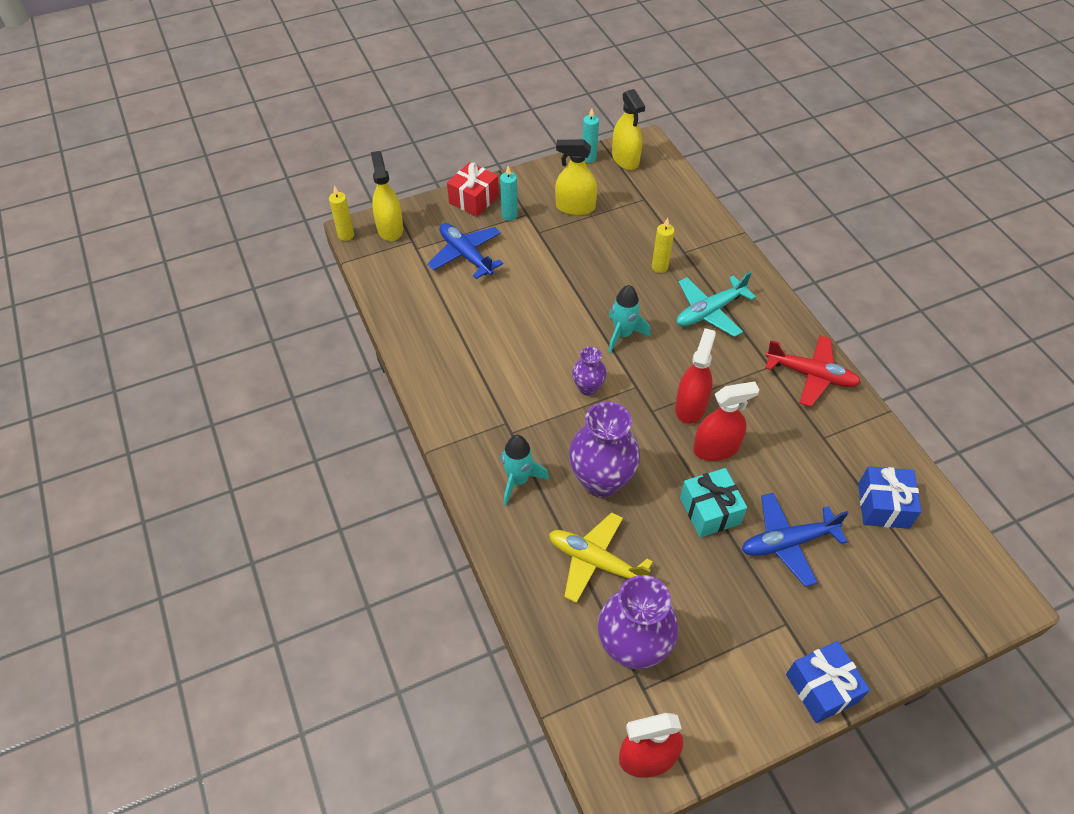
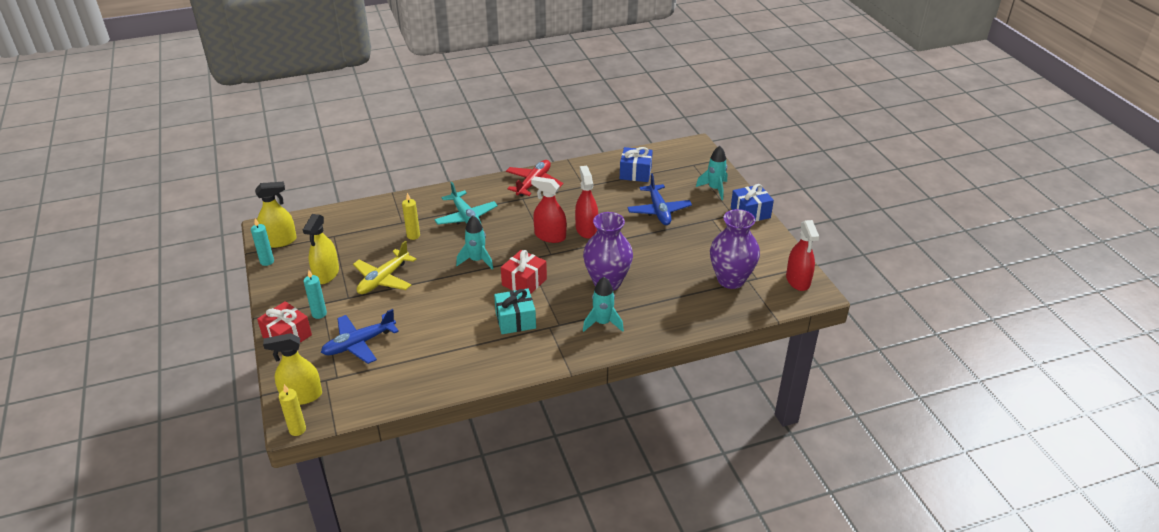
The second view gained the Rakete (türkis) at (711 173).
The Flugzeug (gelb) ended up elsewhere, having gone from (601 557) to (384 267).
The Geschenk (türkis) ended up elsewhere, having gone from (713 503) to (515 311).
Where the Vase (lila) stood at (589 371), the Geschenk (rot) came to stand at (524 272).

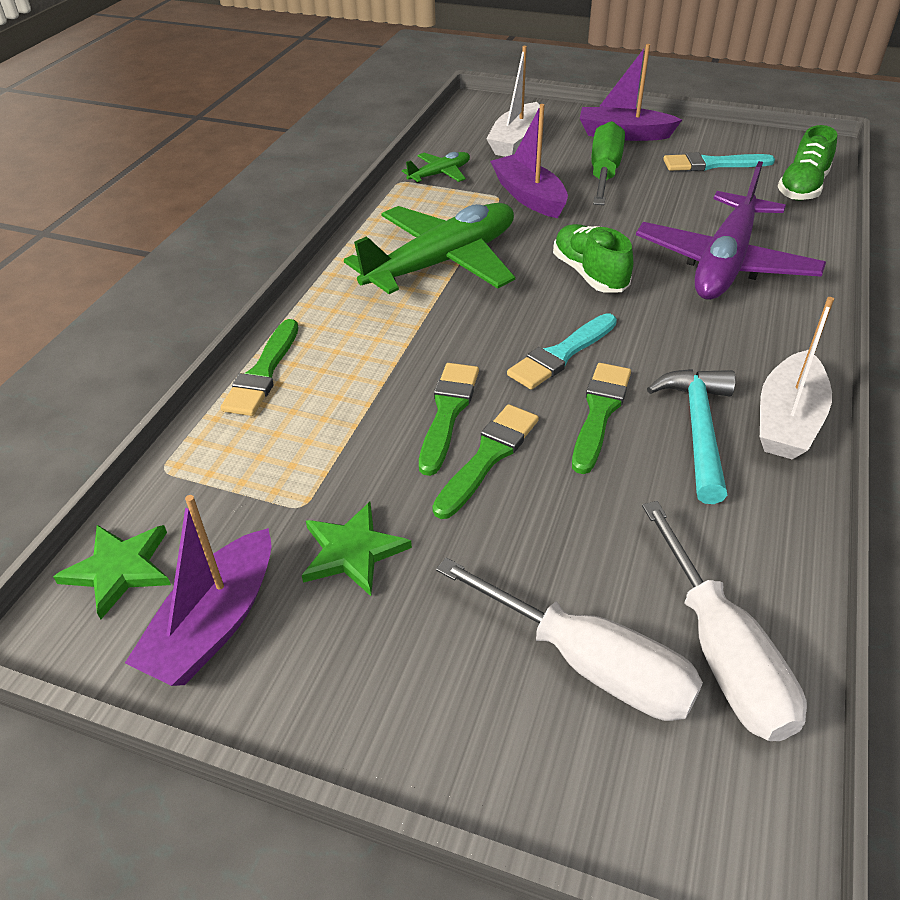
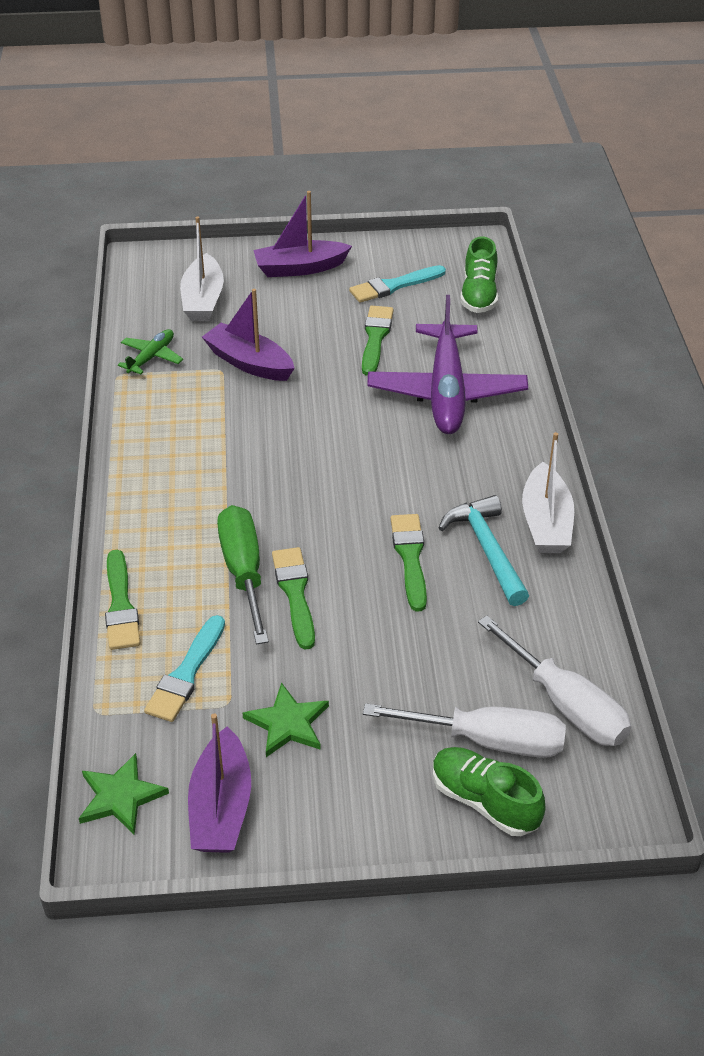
The second view lost the Flugzeug (grün) at (429 248).
The Pinsel (grün) ended up elsewhere, having gone from (485 461) to (378 341).
The Pinsel (türkis) ended up elsewhere, having gone from (562 351) to (184 668).
The Schuh (grün) ended up elsewhere, having gone from (593 258) to (489 791).
The Schraubenzieher (grün) ended up elsewhere, having gone from (608 163) to (243 574).

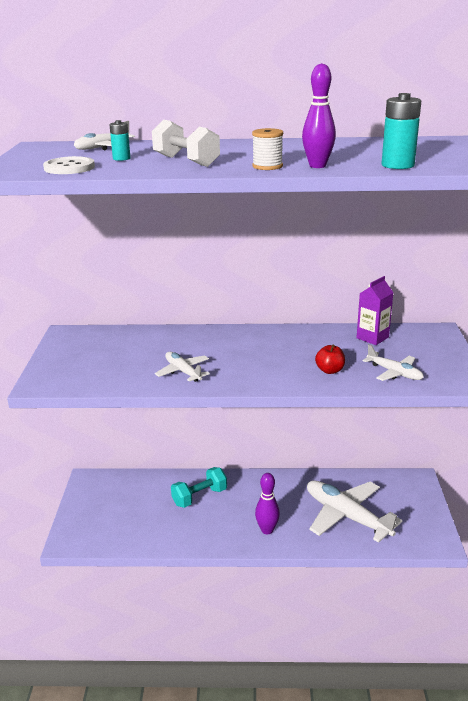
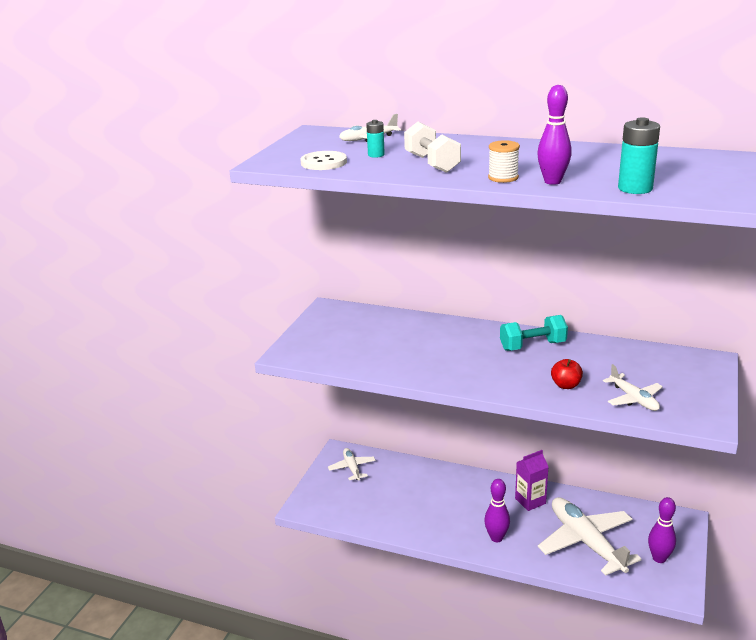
The second view gained the Bowlingkegel (lila) at (662 530).
The Flugzeug (weiß) ended up elsewhere, having gone from (182 367) to (352 464).
The Hantel (türkis) ended up elsewhere, having gone from (199 487) to (534 333).
The Getränkekarton (lila) ended up elsewhere, having gone from (375 310) to (531 480).

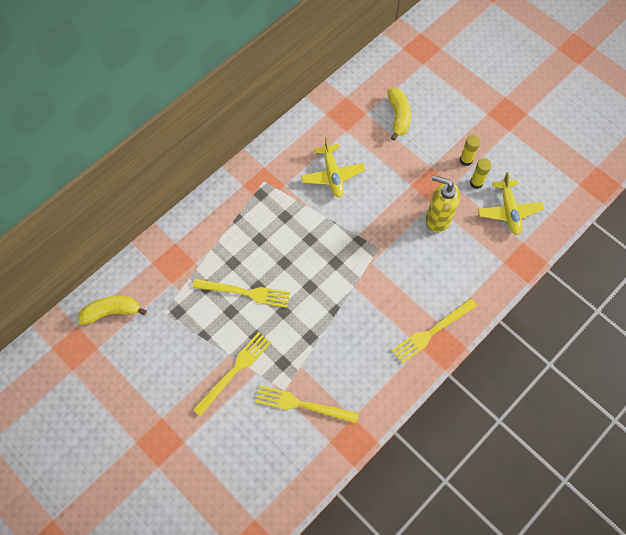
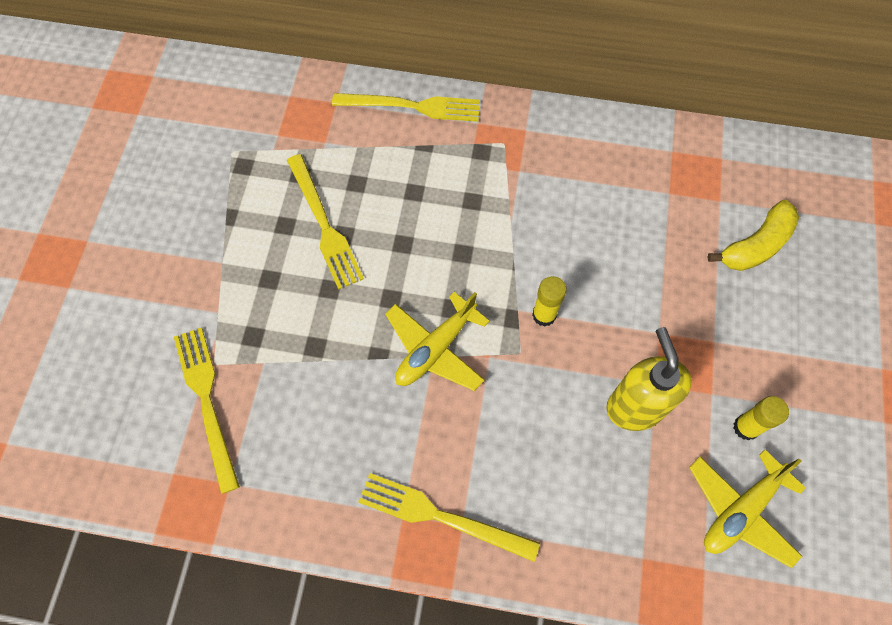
The second view lost the Banane (gelb) at (112 310).
The Gabel (gelb) ended up elsewhere, having gone from (232 374) to (406 107).
The Flugzeug (gelb) ended up elsewhere, having gone from (333 167) to (437 341).
The Klebestift (gelb) ended up elsewhere, having gone from (470 150) to (549 301).

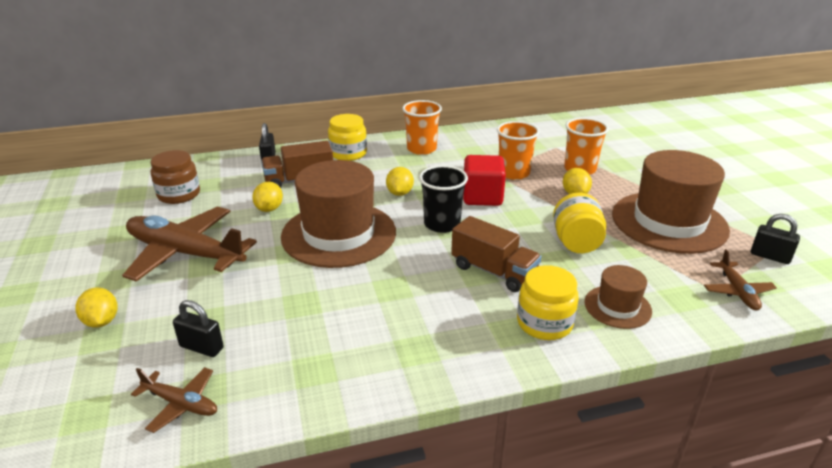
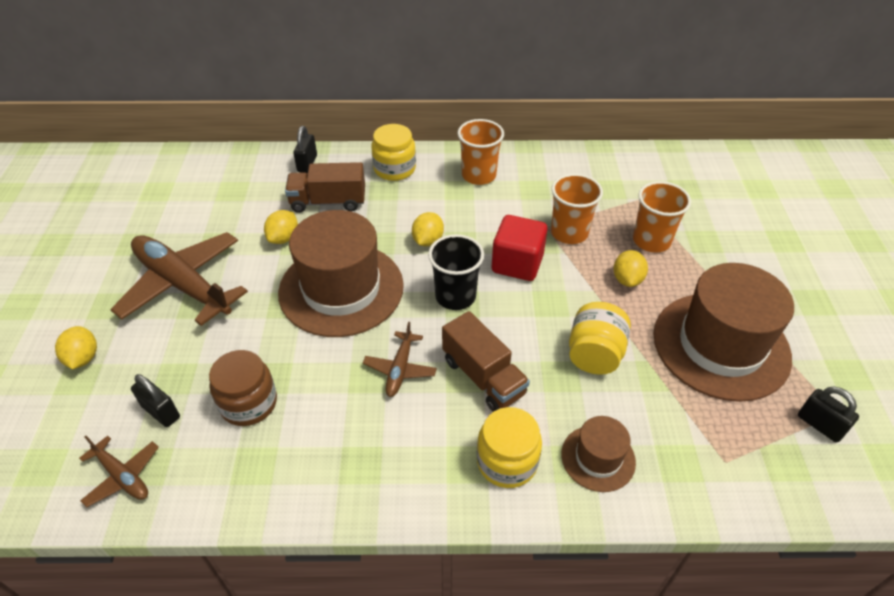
The Einmachglas (braun) ended up elsewhere, having gone from (175 177) to (243 388).
The Flugzeug (braun) ended up elsewhere, having gone from (740 279) to (400 359).

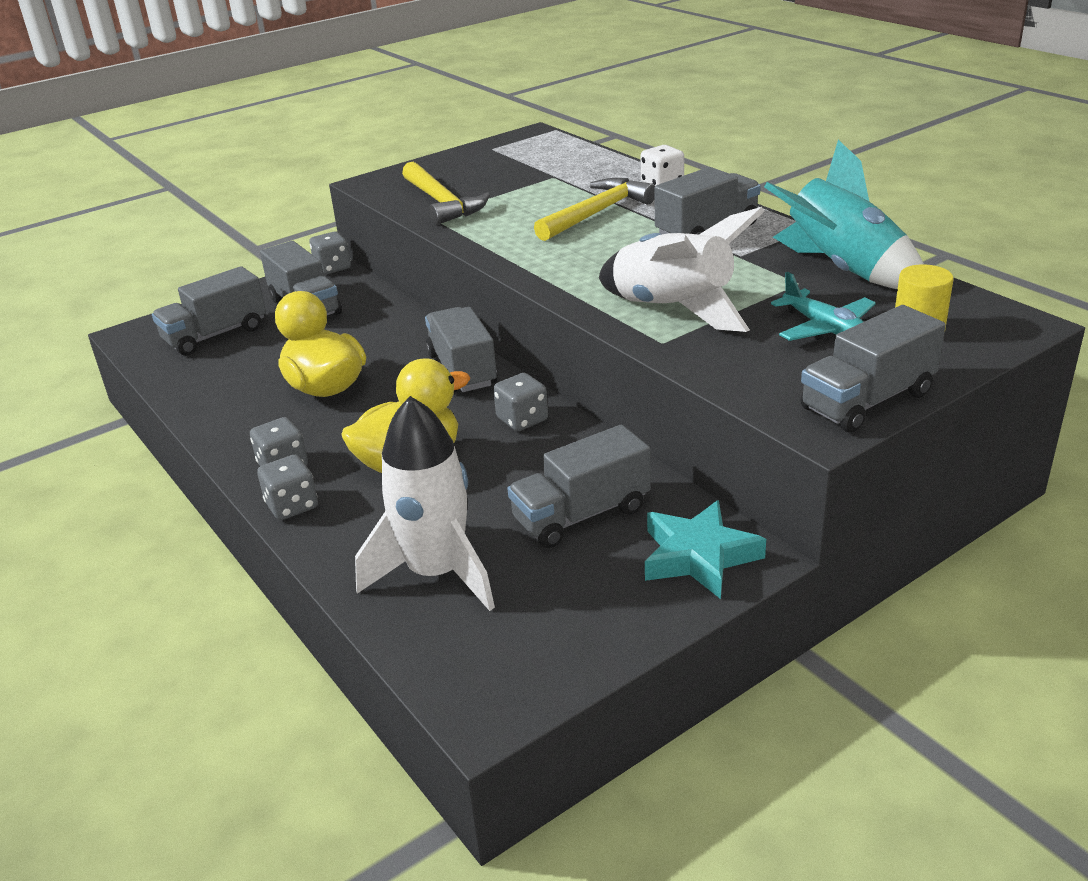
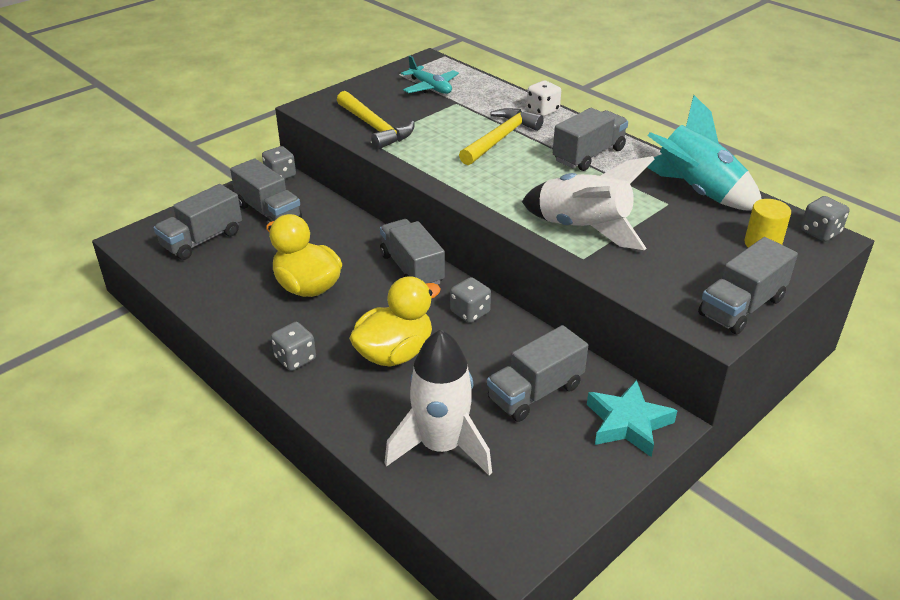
The Spielwürfel (grau) ended up elsewhere, having gone from (287 487) to (825 219).
The Flugzeug (türkis) ended up elsewhere, having gone from (823 306) to (430 74).

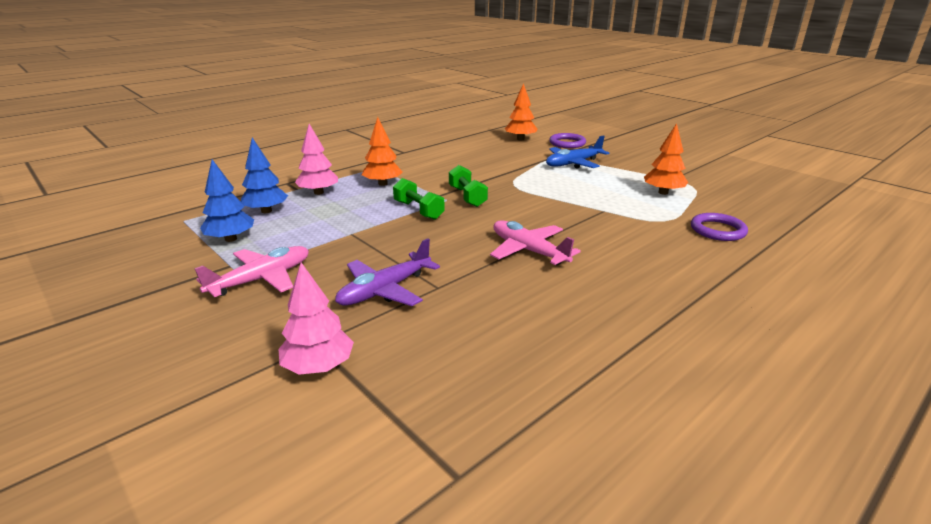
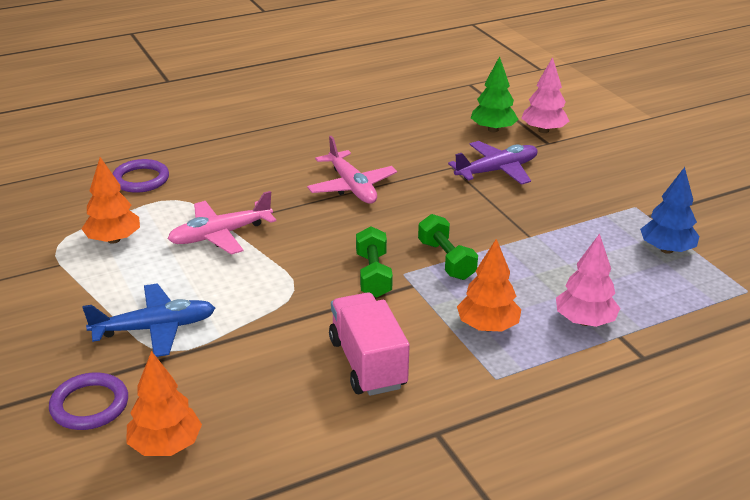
The second view lost the Baum (blau) at (264 175).
The second view gained the Lastwagen (rosa) at (369 344).
The second view gained the Baum (grün) at (495 94).
The Flugzeug (rosa) ended up elsewhere, having gone from (251 271) to (222 223).

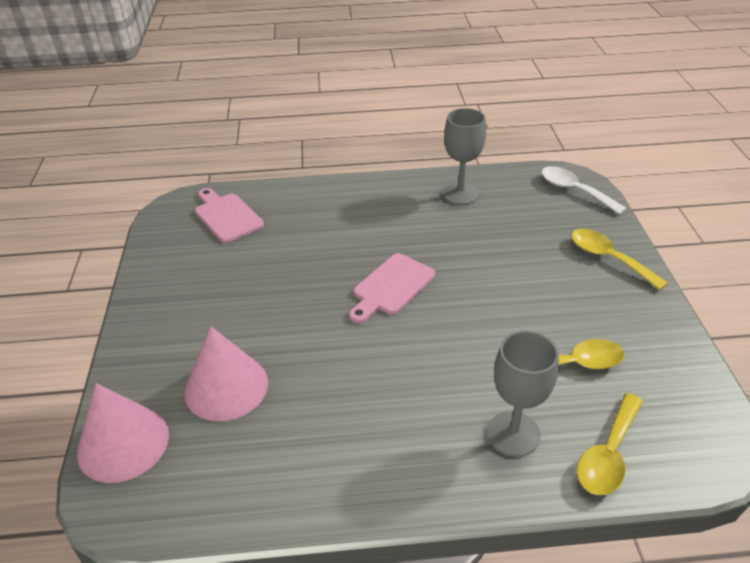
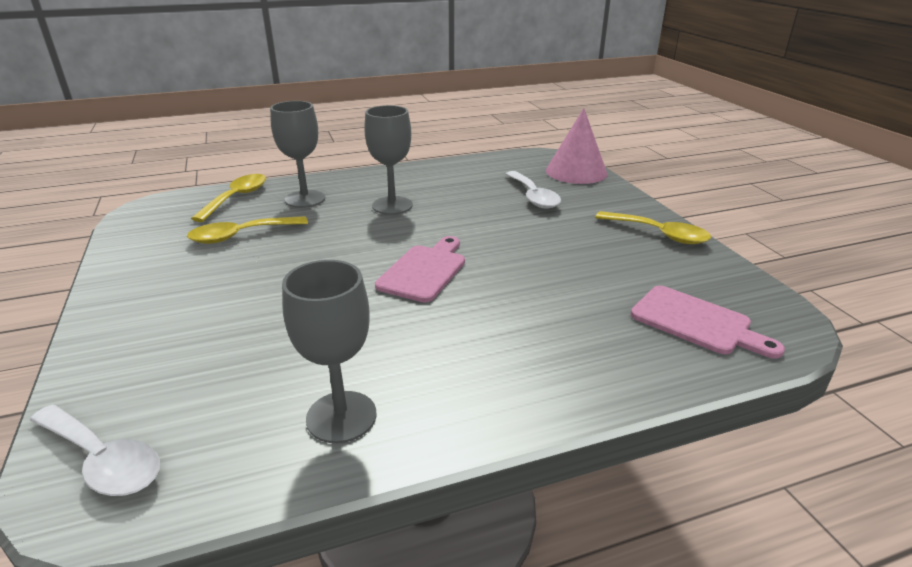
The second view gained the Kelch (grau) at (388 160).
The Löffel (gelb) ended up elsewhere, having gone from (619 259) to (653 227).
Where the Kegel (rosa) stood at (226 373), the Löffel (weiß) came to stand at (533 190).

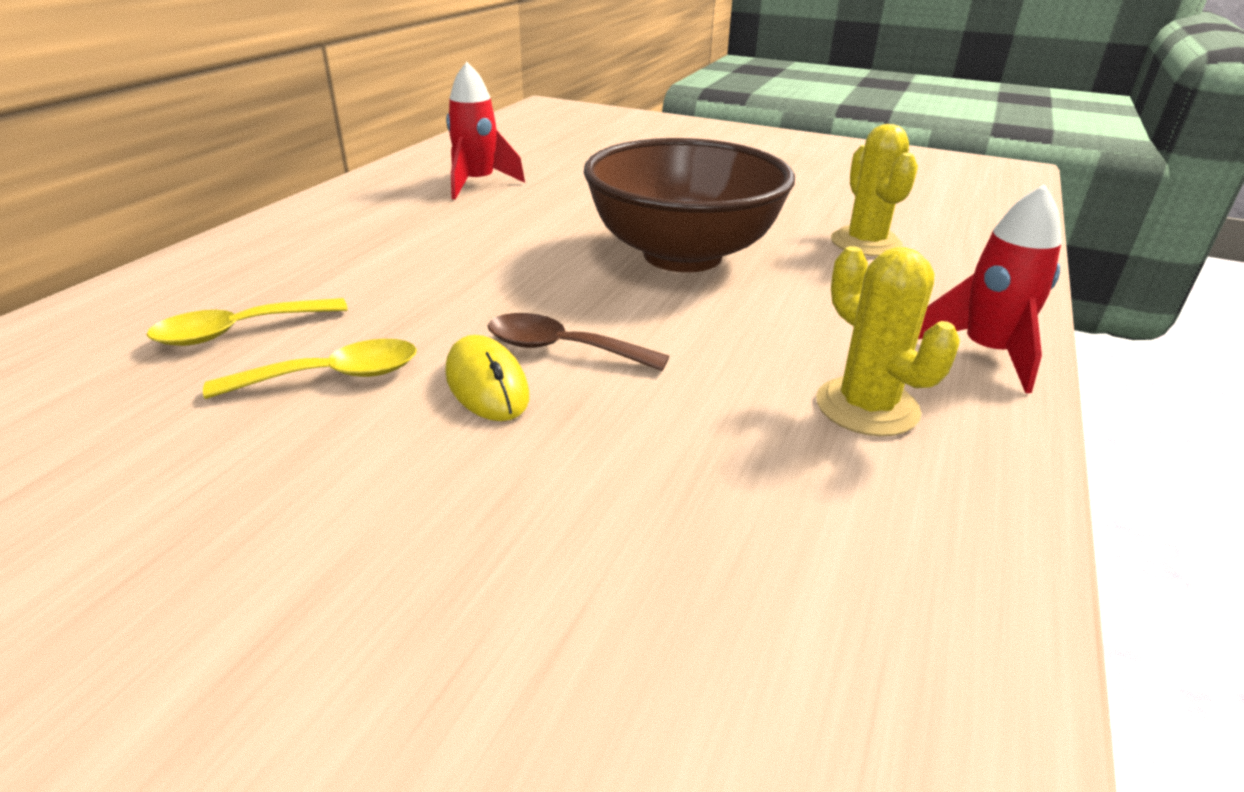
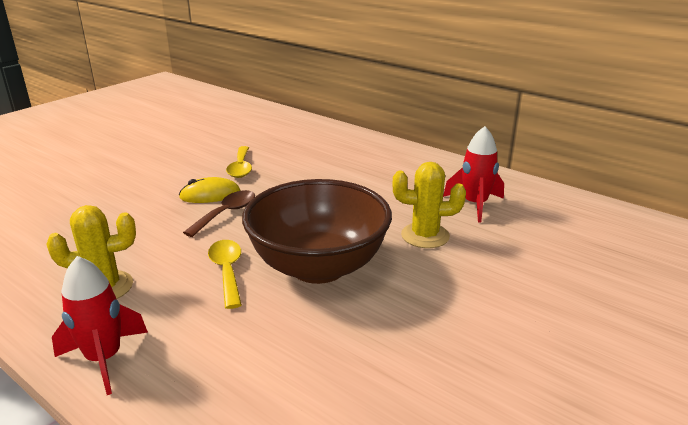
The Löffel (gelb) ended up elsewhere, having gone from (247 322) to (225 274).
The Kaktus (gelb) ended up elsewhere, having gone from (874 190) to (429 205).

